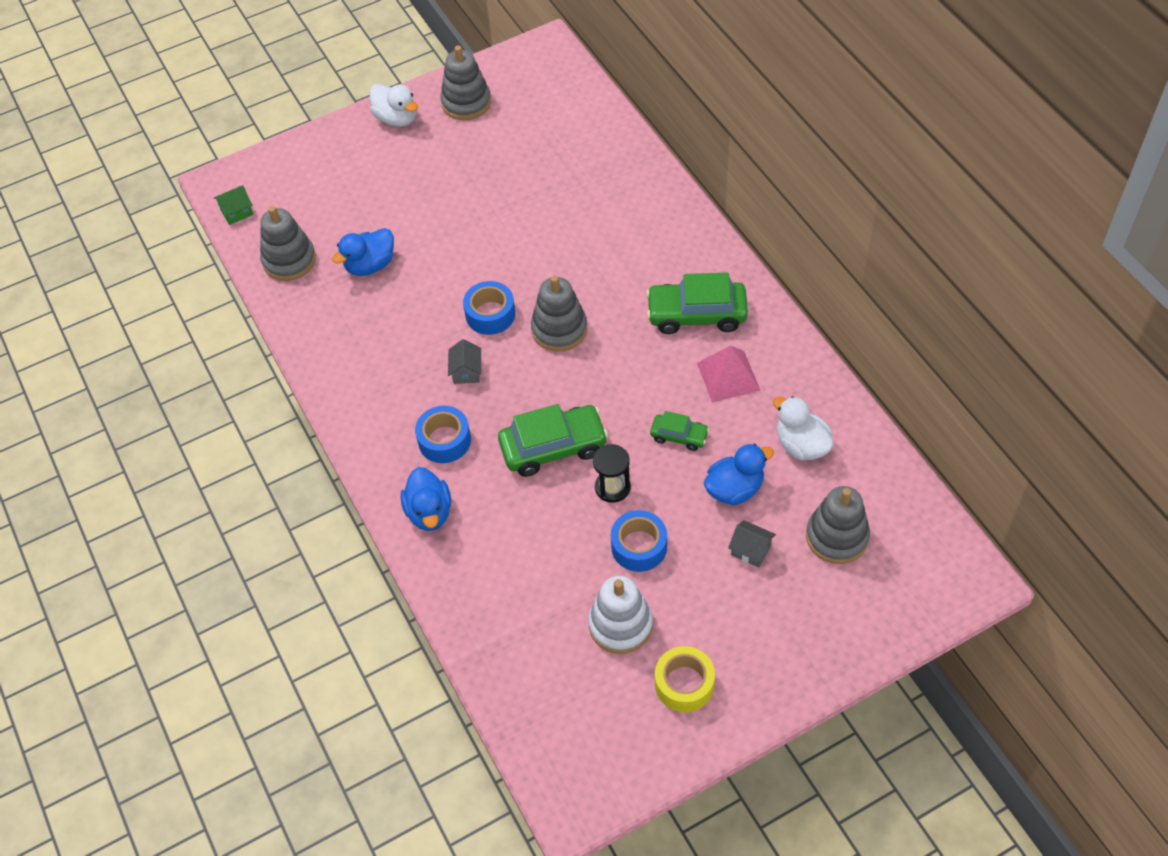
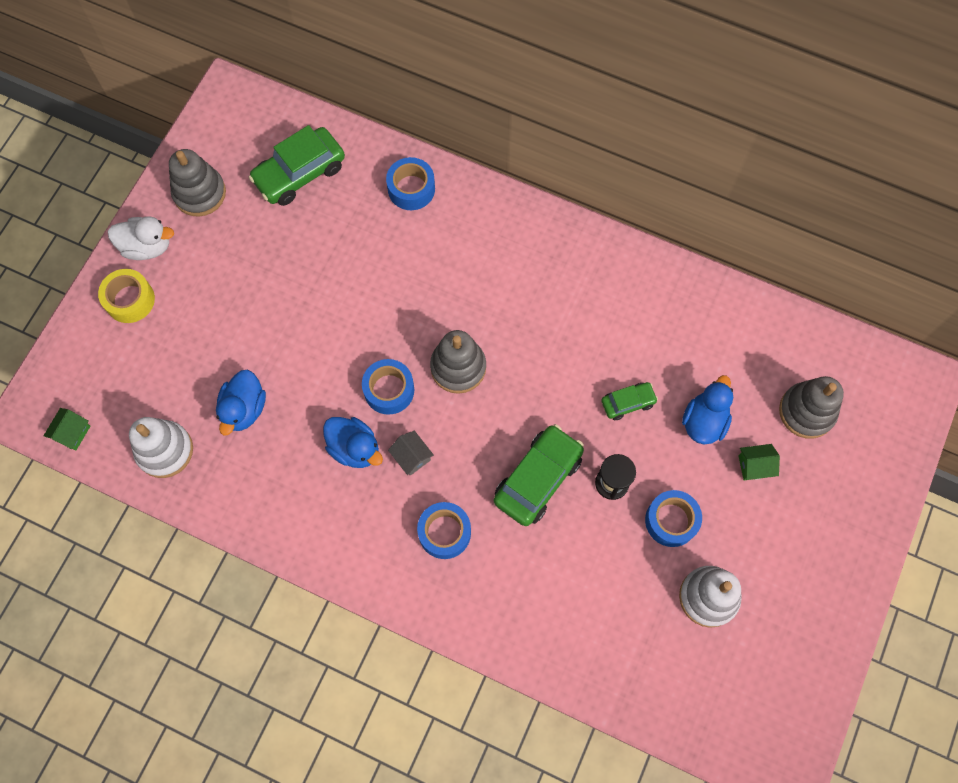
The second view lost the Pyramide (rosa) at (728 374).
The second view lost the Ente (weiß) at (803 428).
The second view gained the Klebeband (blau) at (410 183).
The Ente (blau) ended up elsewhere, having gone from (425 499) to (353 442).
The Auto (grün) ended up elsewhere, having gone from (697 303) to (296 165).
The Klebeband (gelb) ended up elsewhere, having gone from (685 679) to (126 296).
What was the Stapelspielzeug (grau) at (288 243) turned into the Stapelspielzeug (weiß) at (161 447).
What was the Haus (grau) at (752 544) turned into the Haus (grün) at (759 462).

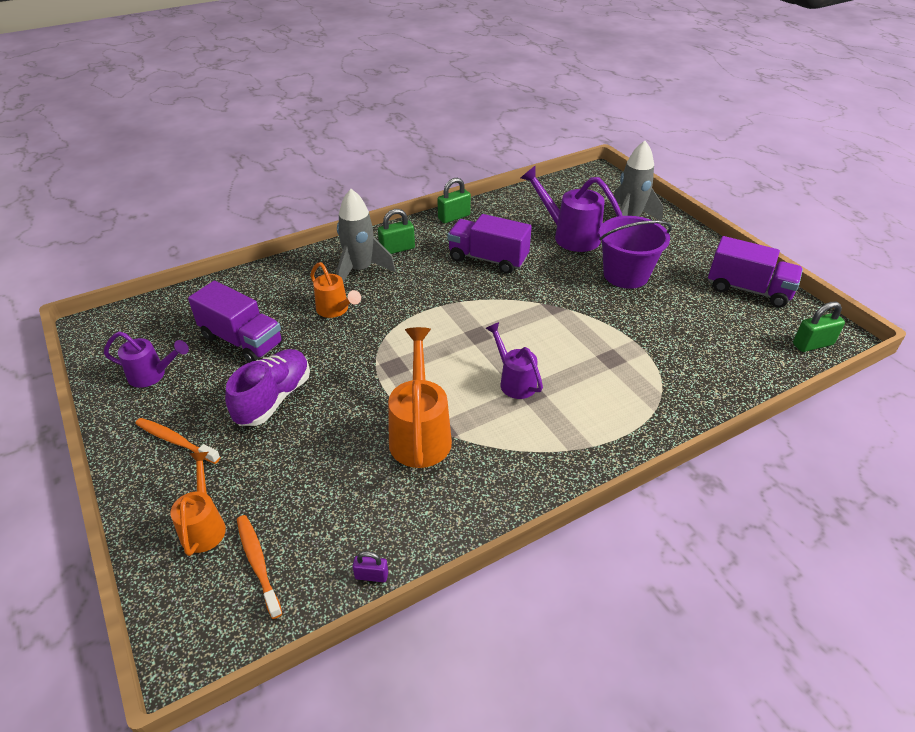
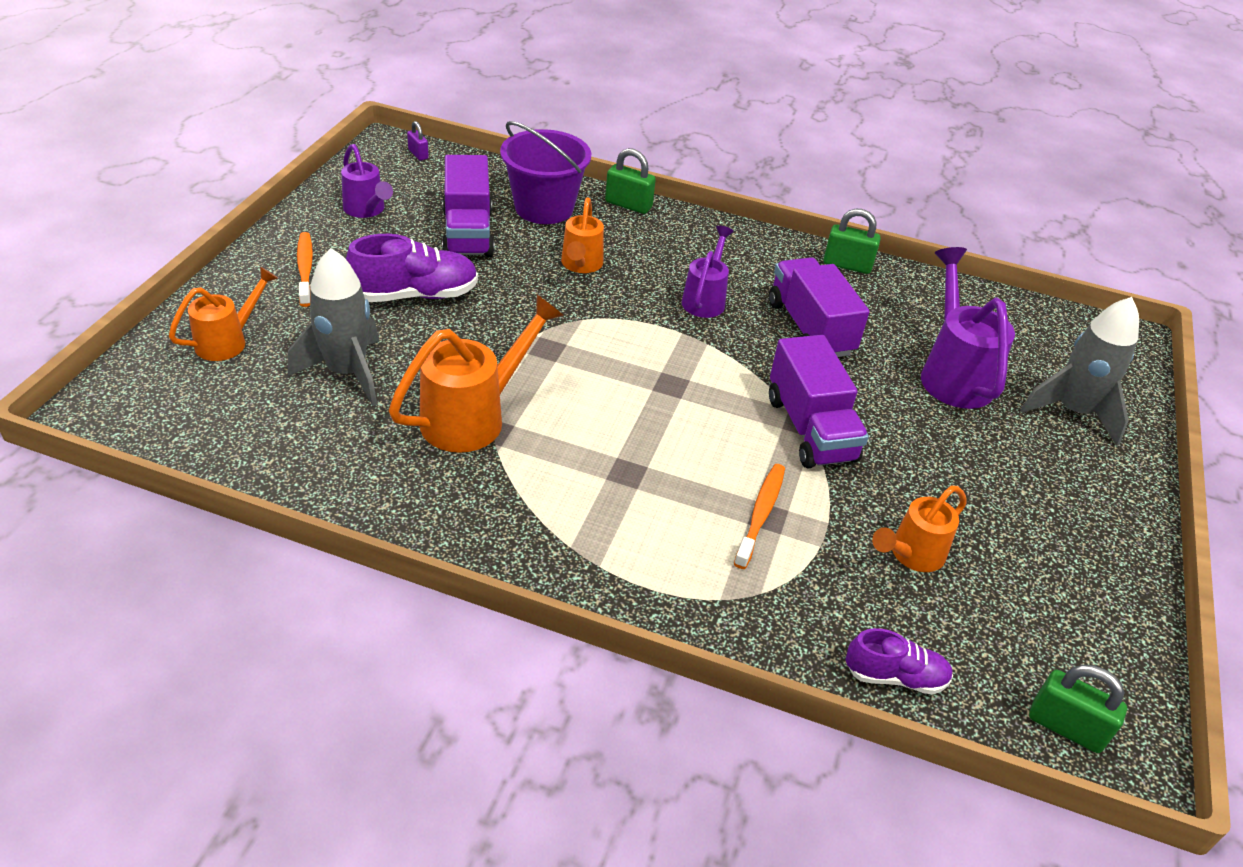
The second view gained the Schuh (lila) at (899 661).
The second view gained the Gießkanne (orange) at (919 529).
The Zahnbürste (orange) ended up elsewhere, having gone from (259 567) to (759 516).
The Rakete (grau) ended up elsewhere, having gone from (365 235) to (333 327).
The Vorhängeschloss (lila) ended up elsewhere, having gone from (370 566) to (418 140).
The Vorhängeschloss (grün) ended up elsewhere, having gone from (396 231) to (630 181).
The Gießkanne (lila) ended up elsewhere, having gone from (514 360) to (708 272).
The Eimer (lila) ended up elsewhere, having gone from (635 252) to (545 172).
The Lastwagen (lila) ended up elsewhere, having gone from (755 272) to (819 401).

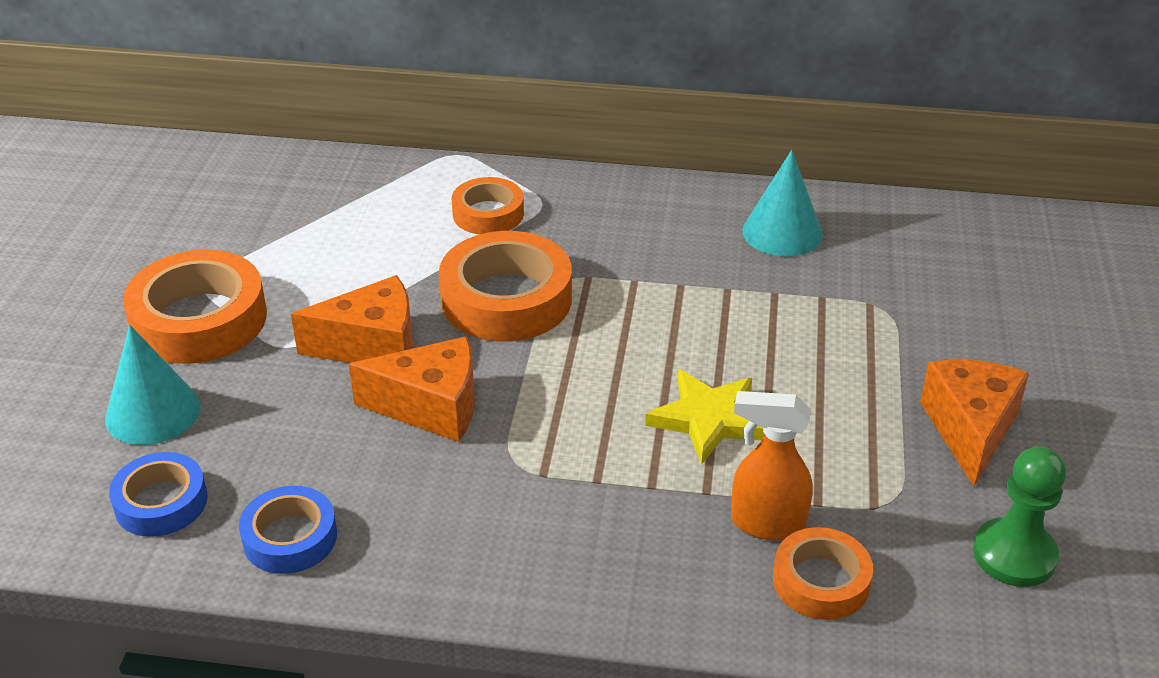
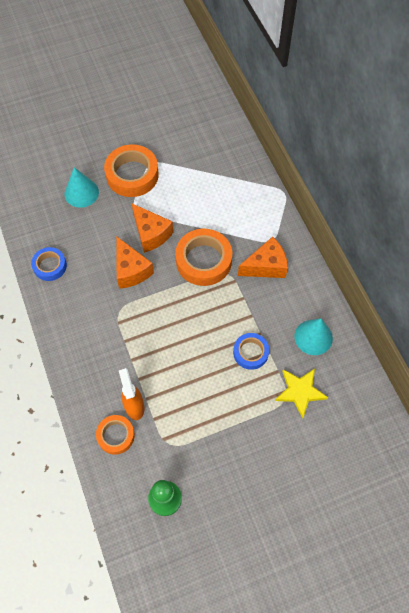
The second view lost the Klebeband (orange) at (488 205).
The Klebeband (blau) ended up elsewhere, having gone from (158 494) to (251 351).
The Stern (gelb) ended up elsewhere, having gone from (704 417) to (301 393).
The Käse (orange) ended up elsewhere, having gone from (974 423) to (263 257).

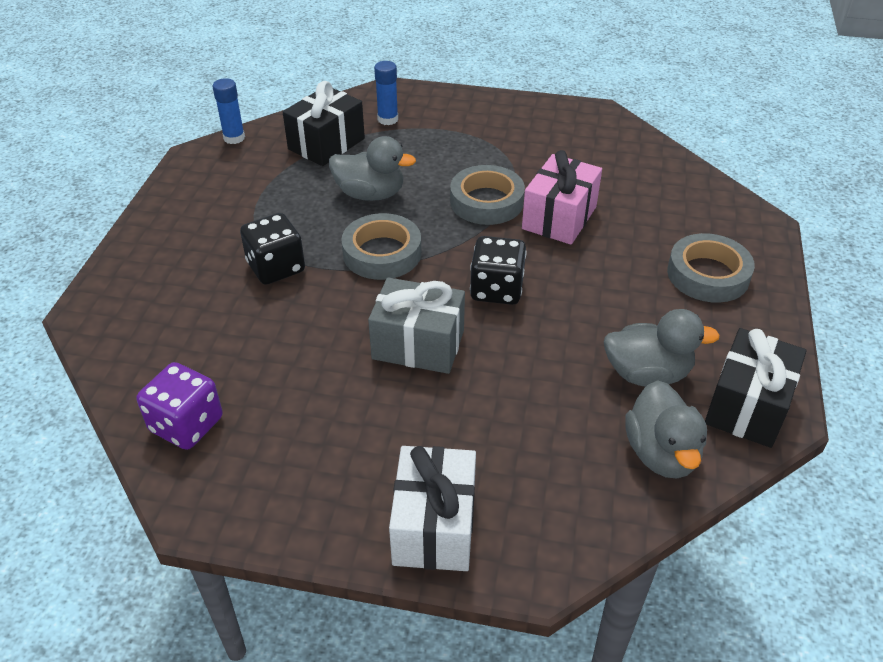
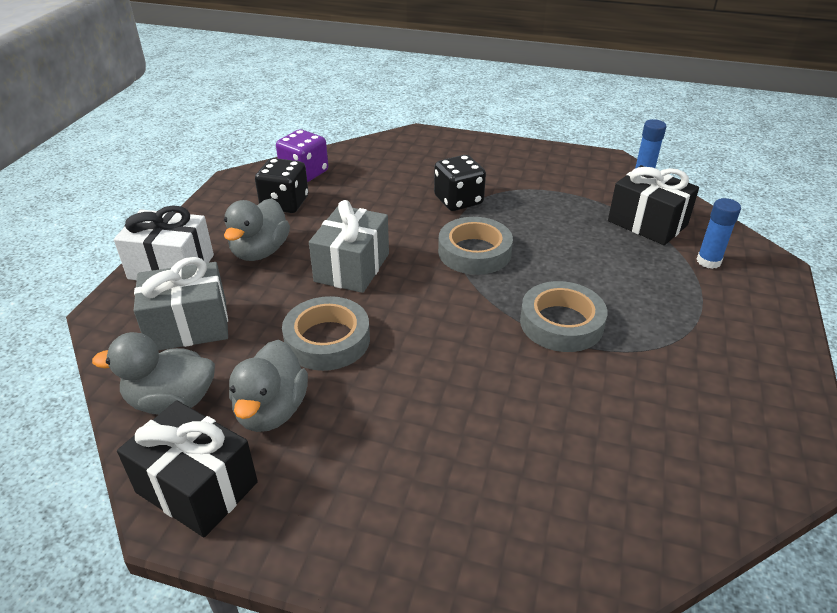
The second view lost the Geschenk (rosa) at (562 197).
The second view gained the Geschenk (grau) at (181 303).
The Ente (grau) ended up elsewhere, having gone from (372 168) to (257 229).
The Spielwürfel (schwarz) ended up elsewhere, having gone from (498 270) to (282 185).
The Klebeband (grau) ended up elsewhere, having gone from (711 268) to (326 333).

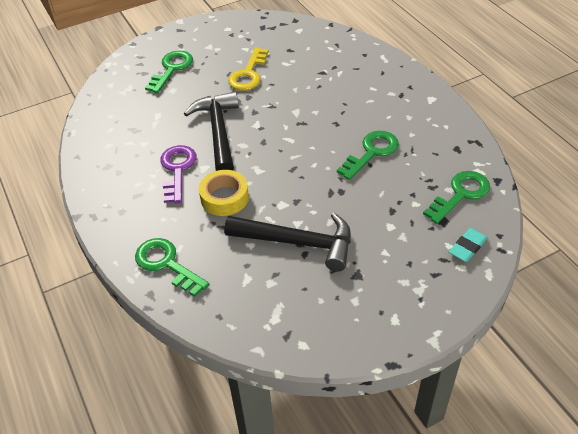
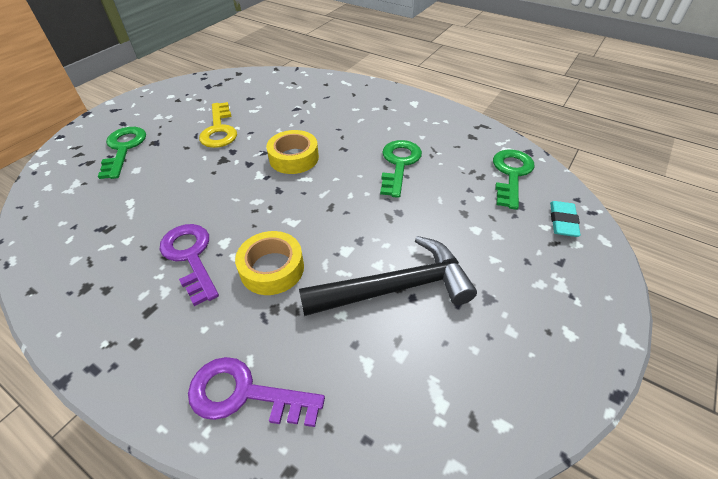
The second view lost the Hammer (schwarz) at (211 131).
The second view gained the Klebeband (gelb) at (292 152).
What was the Schlüssel (grün) at (172 267) turned into the Schlüssel (lila) at (256 392).

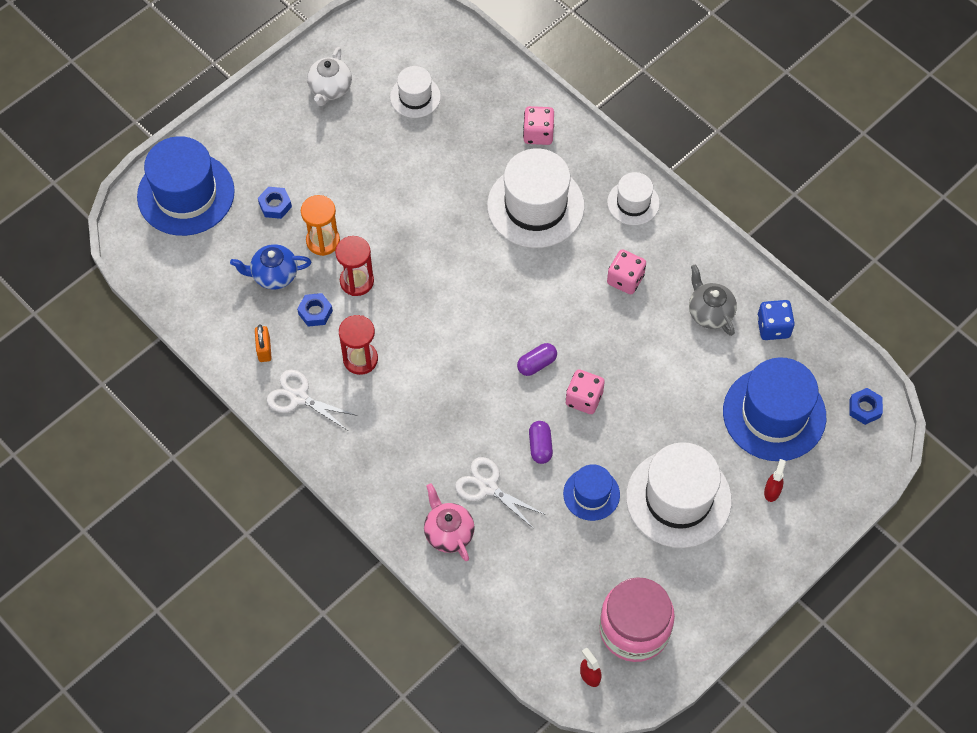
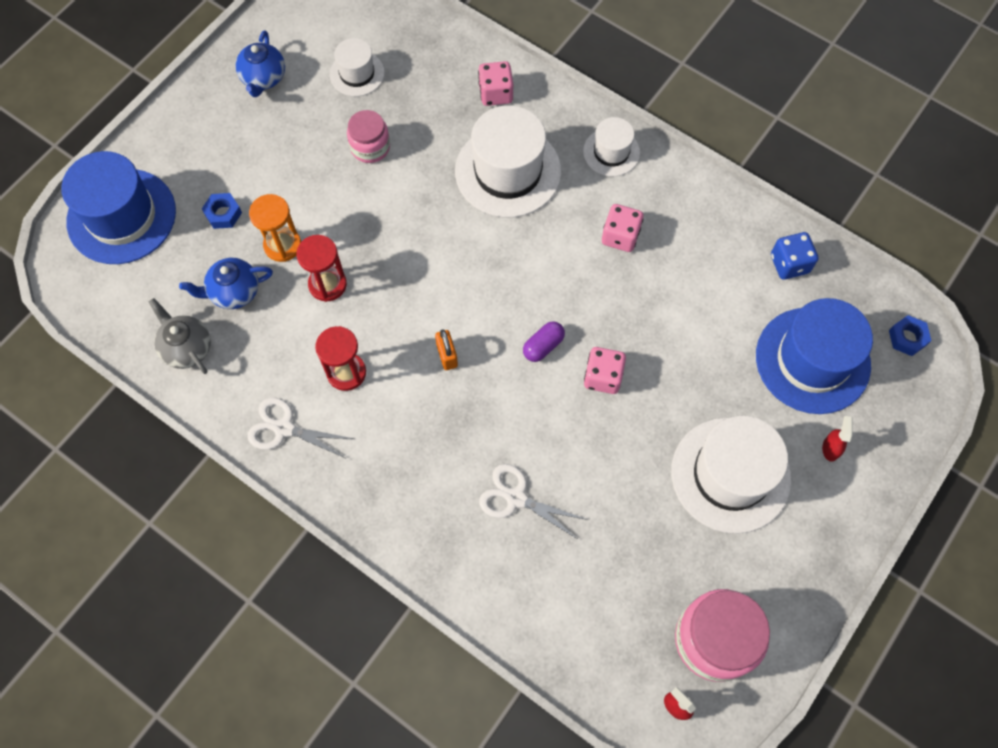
The second view lost the Sechskantmutter (blau) at (315 310).
The second view lost the Teekanne (rosa) at (449 522).
The second view lost the Kapsel (lila) at (541 442).
The second view lost the Hut (blau) at (591 492).
The second view gained the Einmachglas (rosa) at (368 136).
The Vorhängeschloss (orange) ended up elsewhere, having gone from (263 343) to (446 349).
The Teekanne (grau) ended up elsewhere, having gone from (713 300) to (180 336).
What was the Teekanne (weiß) at (329 76) turned into the Teekanne (blau) at (260 63).

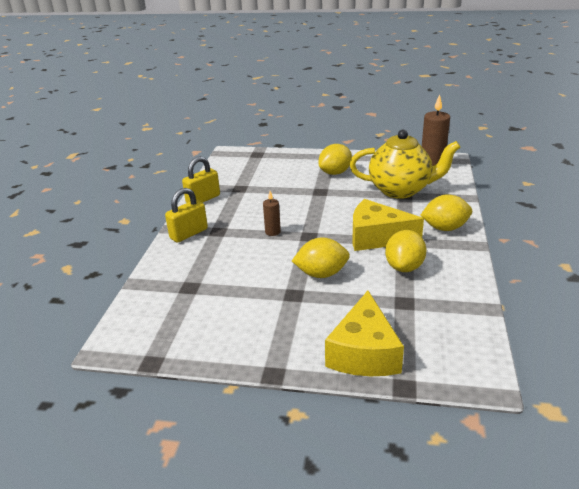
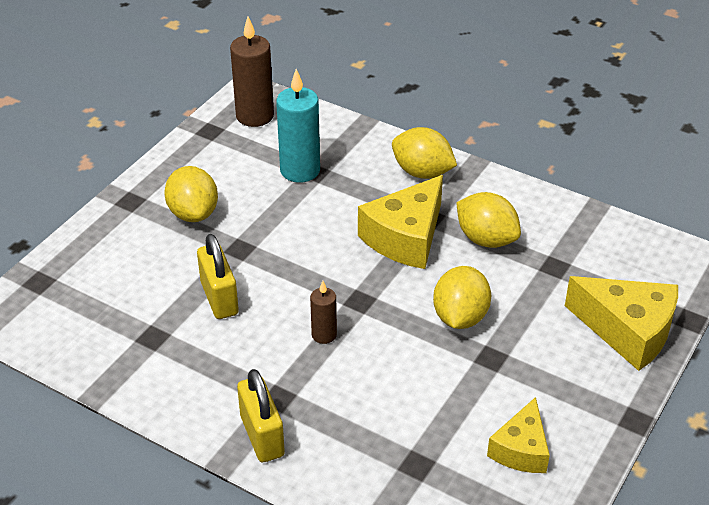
The second view gained the Käse (gelb) at (518 435).
The Vorhängeschloss (gelb) ended up elsewhere, having gone from (201 179) to (218 276).
Where the Teekanne (gelb) stood at (405 164), the Kerze (türkis) came to stand at (298 126).
The Zitrone (gelb) at (446 212) ended up facing another way, 75 degrees counterclockwise from before.

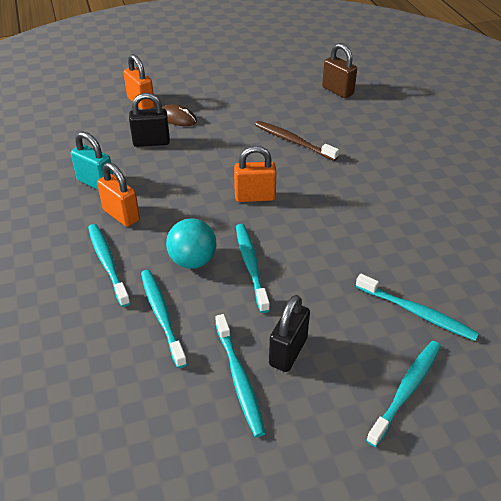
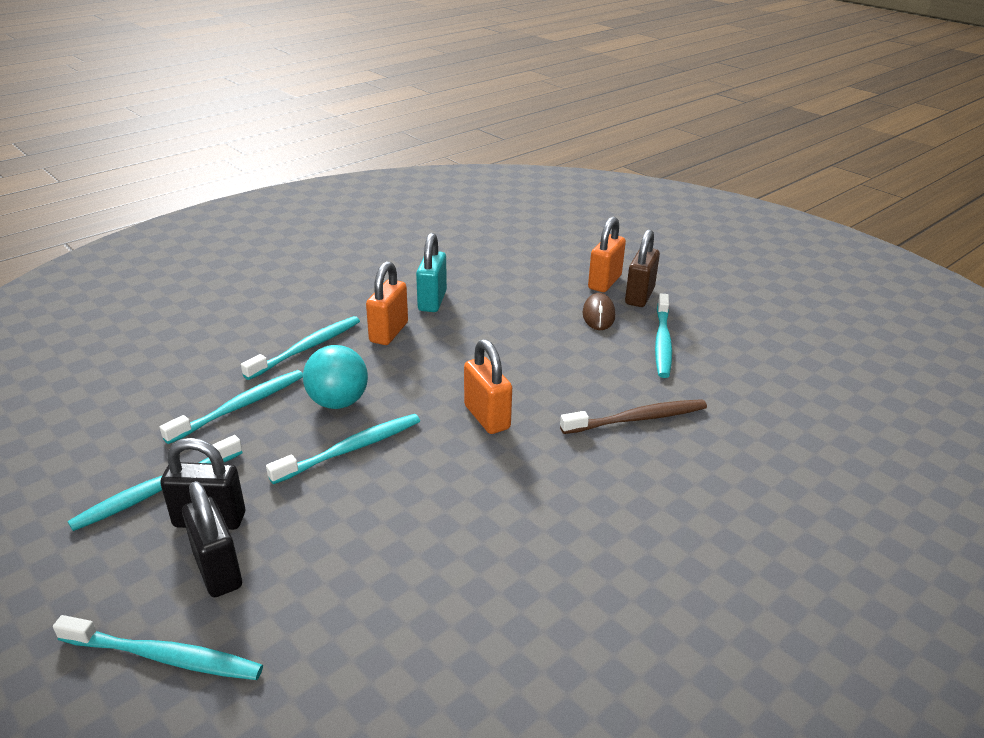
The Vorhängeschloss (schwarz) ended up elsewhere, having gone from (149 120) to (212 539).
The Vorhängeschloss (braun) ended up elsewhere, having gone from (339 70) to (642 268).
The Zahnbürste (türkis) ended up elsewhere, having gone from (417 307) to (663 335).
The Zahnbürste (braun) at (297 141) ended up facing another way, 60 degrees clockwise from before.

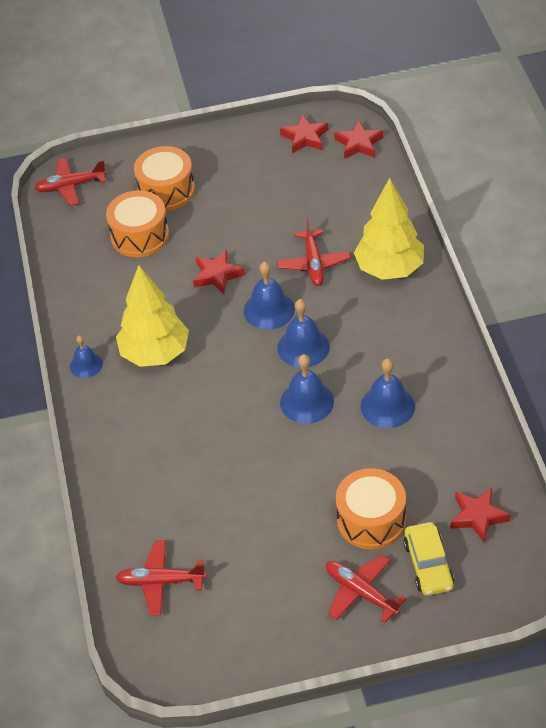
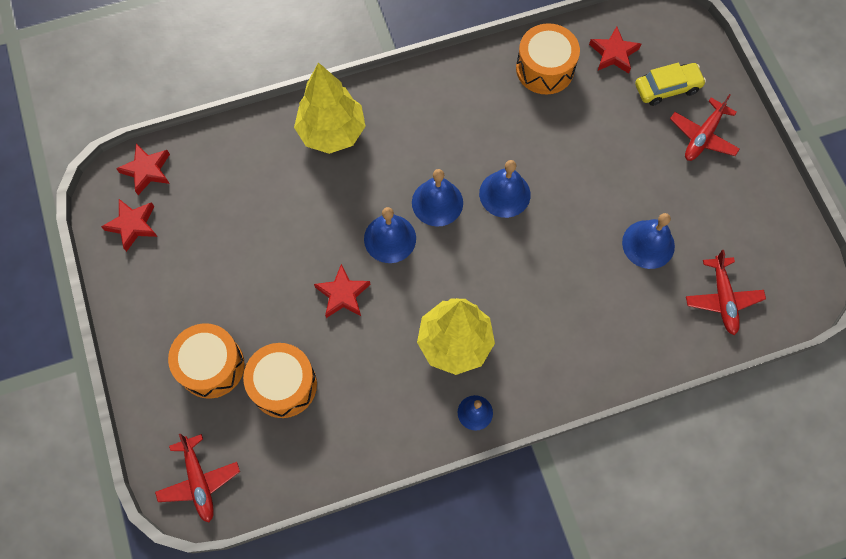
The second view lost the Flugzeug (rot) at (314 252).
The Trommel (orange) ended up elsewhere, having gone from (371 509) to (548 59).
The Glocke (blau) ended up elsewhere, having gone from (388 393) to (648 241).

